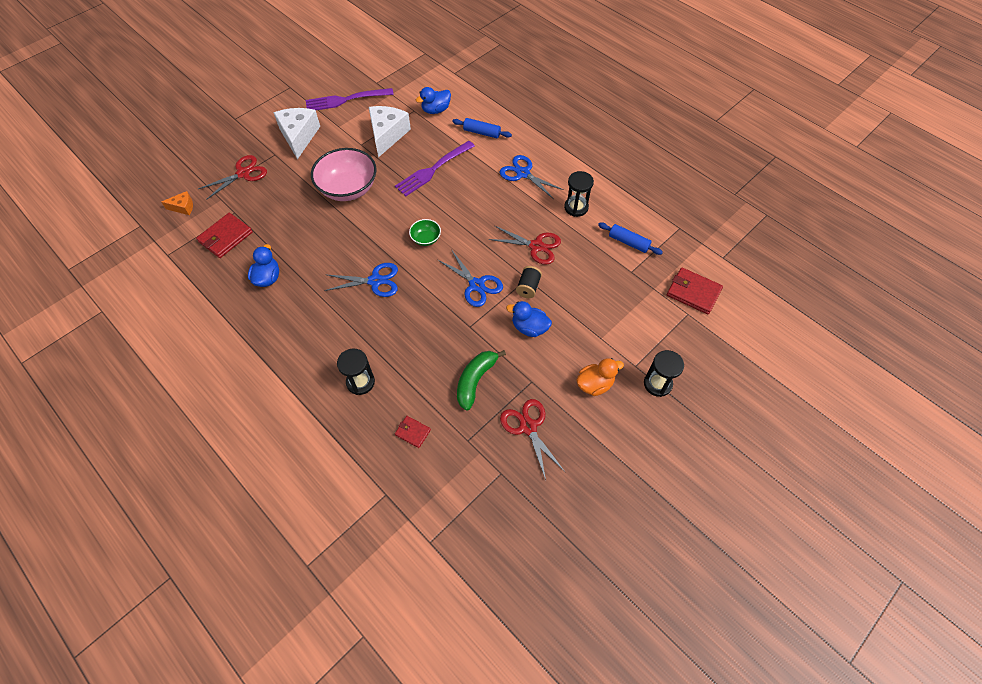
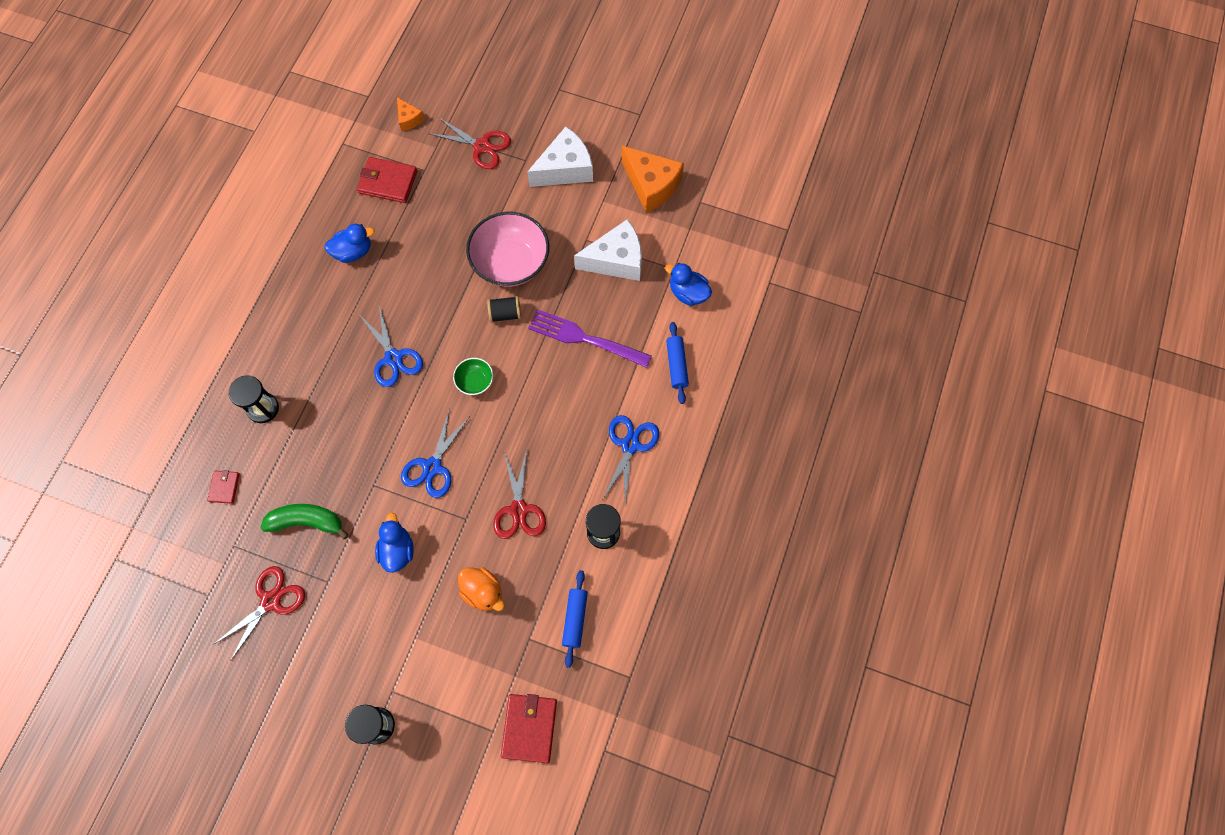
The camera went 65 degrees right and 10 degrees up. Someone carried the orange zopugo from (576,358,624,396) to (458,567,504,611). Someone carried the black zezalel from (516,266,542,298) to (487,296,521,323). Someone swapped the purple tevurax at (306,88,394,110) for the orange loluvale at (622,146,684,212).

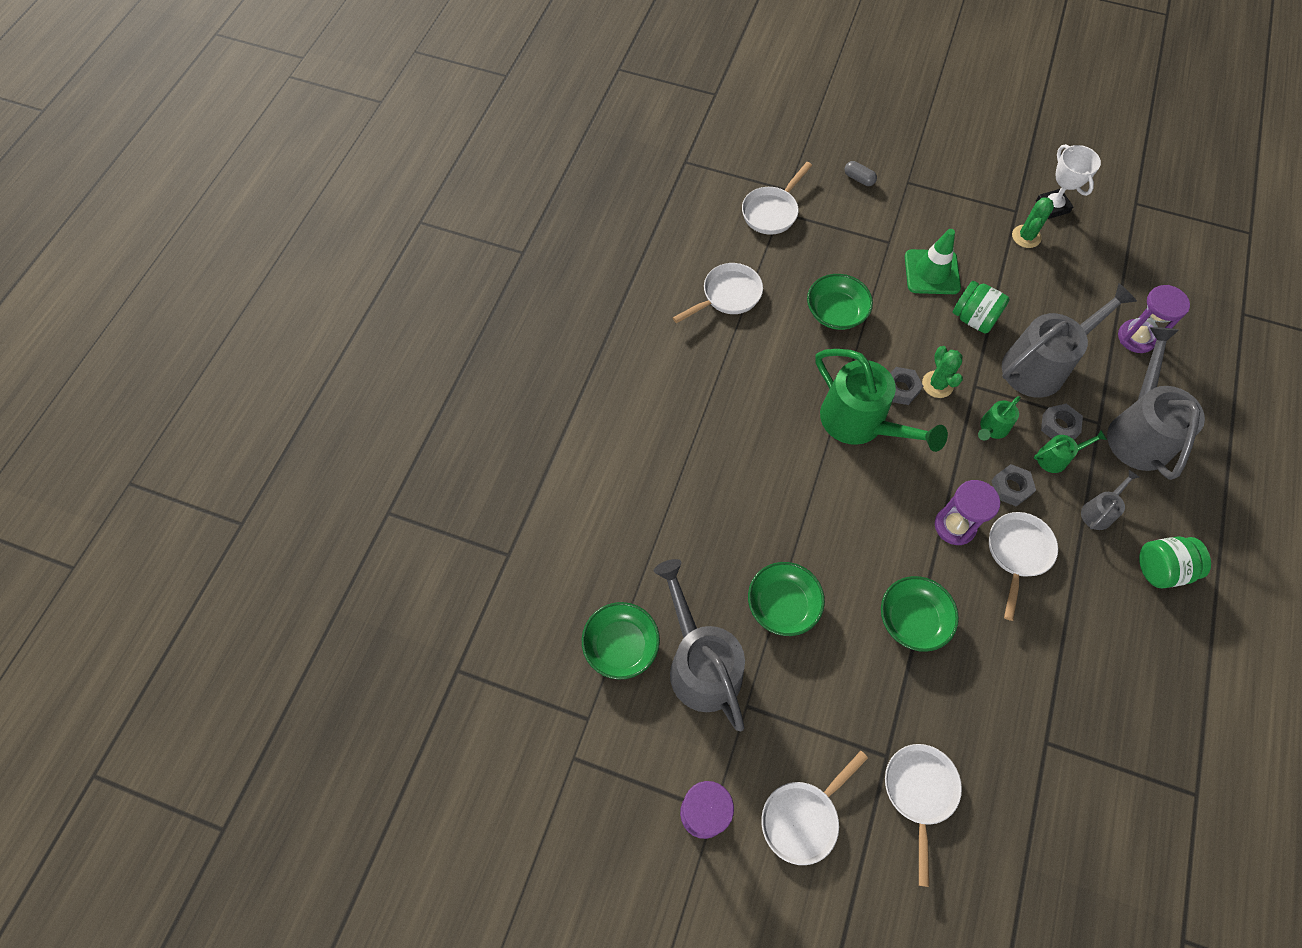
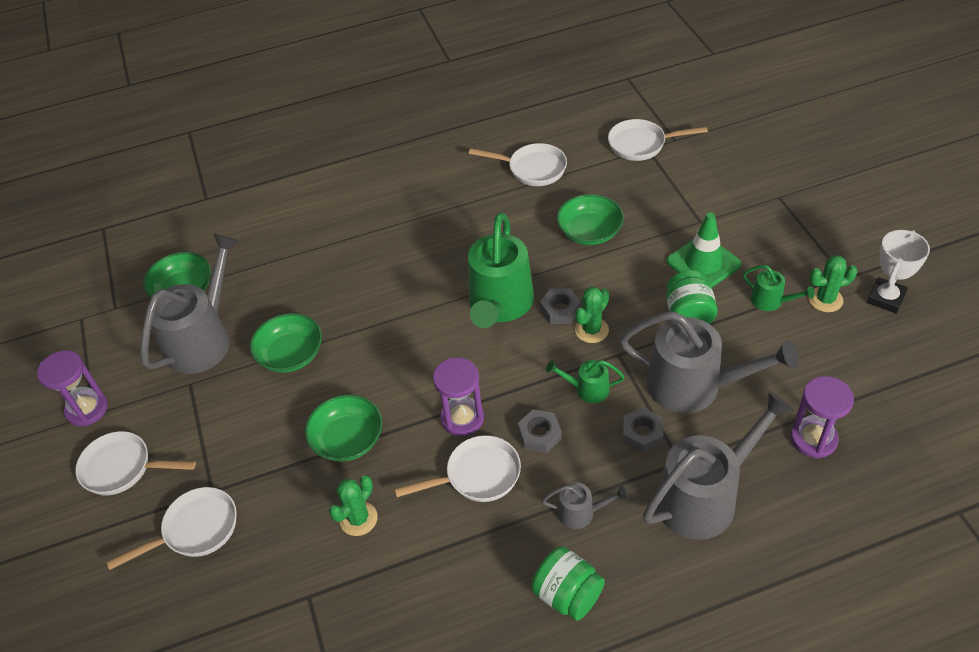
The camera went 55 degrees right and 15 degrees down. Someone put down the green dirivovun at (329,475,378,536). Someone carried the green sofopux from (1034,430,1107,473) to (743,265,815,311). Someone took away the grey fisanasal at (844,161,877,186).

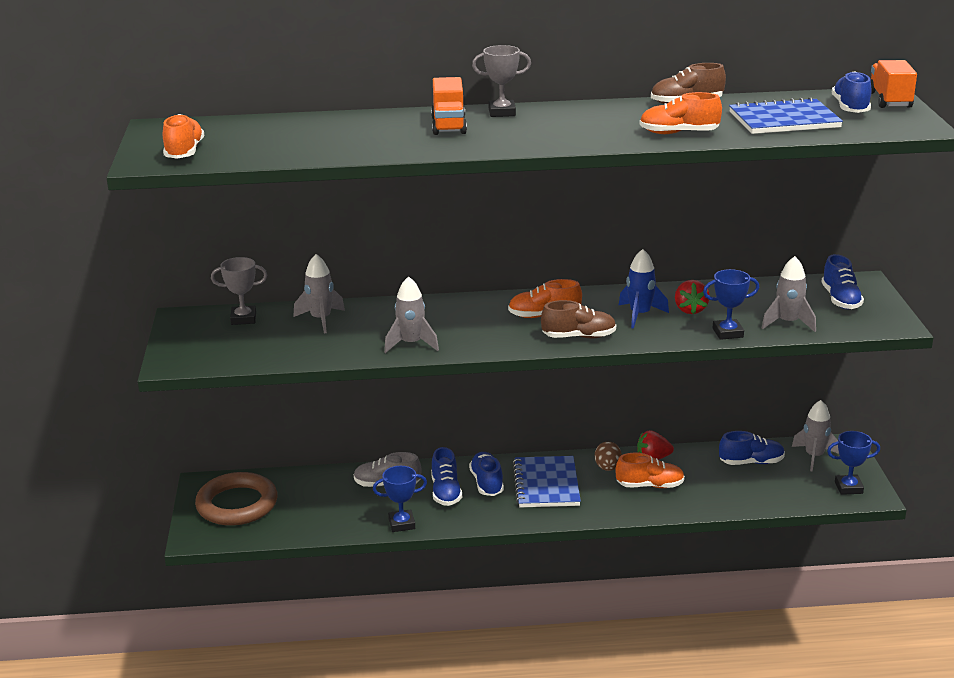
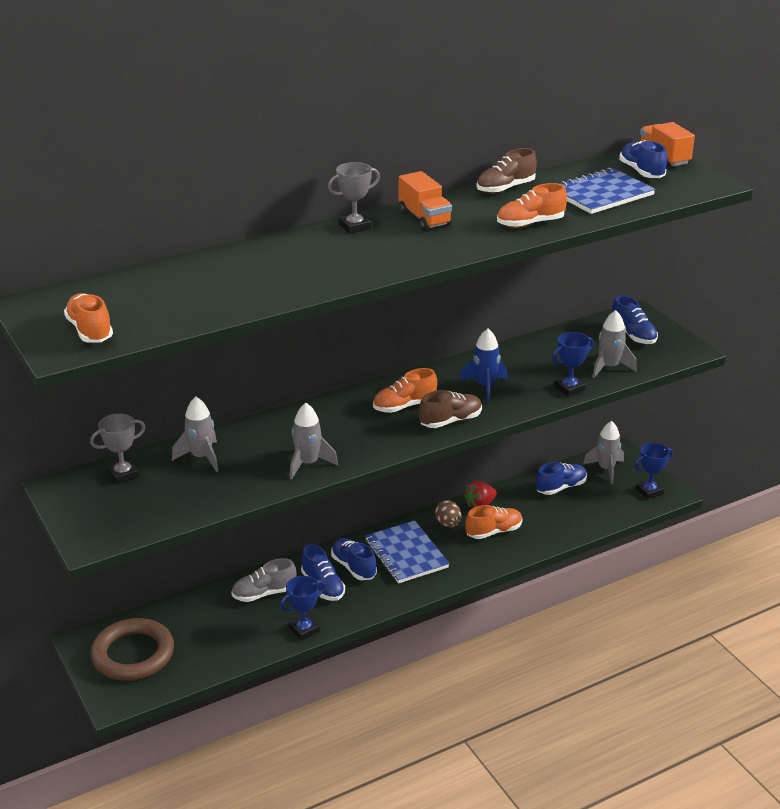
The camera went 25 degrees left and 5 degrees up. Someone carried the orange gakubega from (431,77,467,135) to (399,171,452,231). Someone took away the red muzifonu at (675,280,710,314).

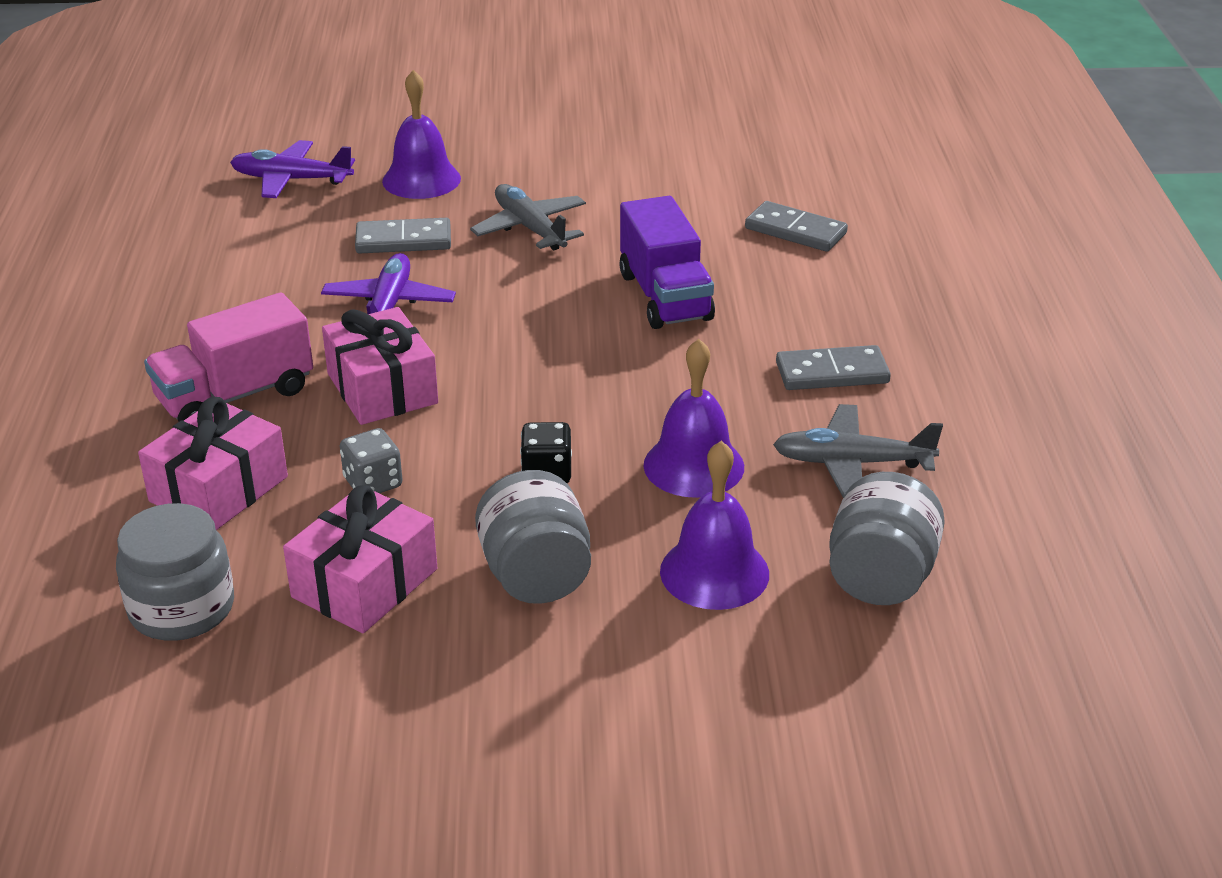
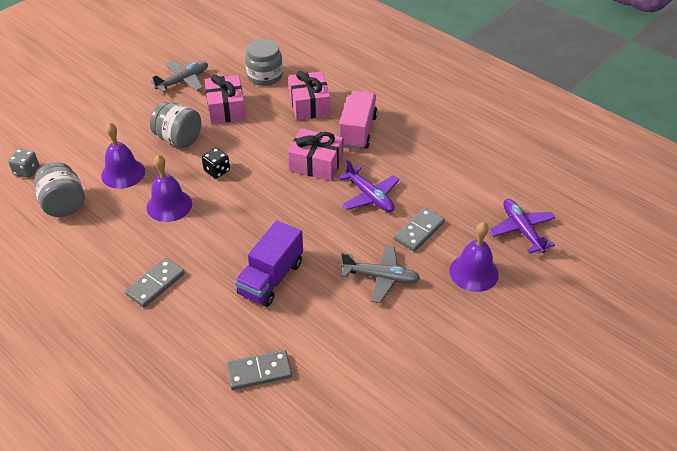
The camera went 135 degrees right and 10 degrees up. Someone carried the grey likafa from (340,428,403,493) to (8,149,39,178). Someone carried the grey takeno from (773,404,943,498) to (151,61,208,93). Someone rotated the purple gakubega at (620,196,715,329) by 90 degrees counterclockwise. Someone rotated the purple takeno at (230,140,355,198) by 75 degrees counterclockwise.

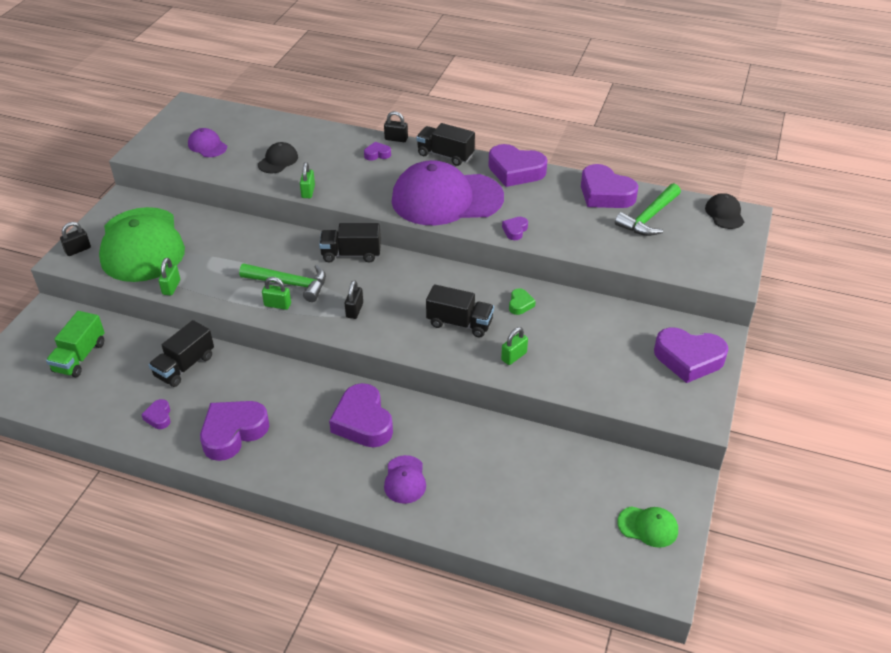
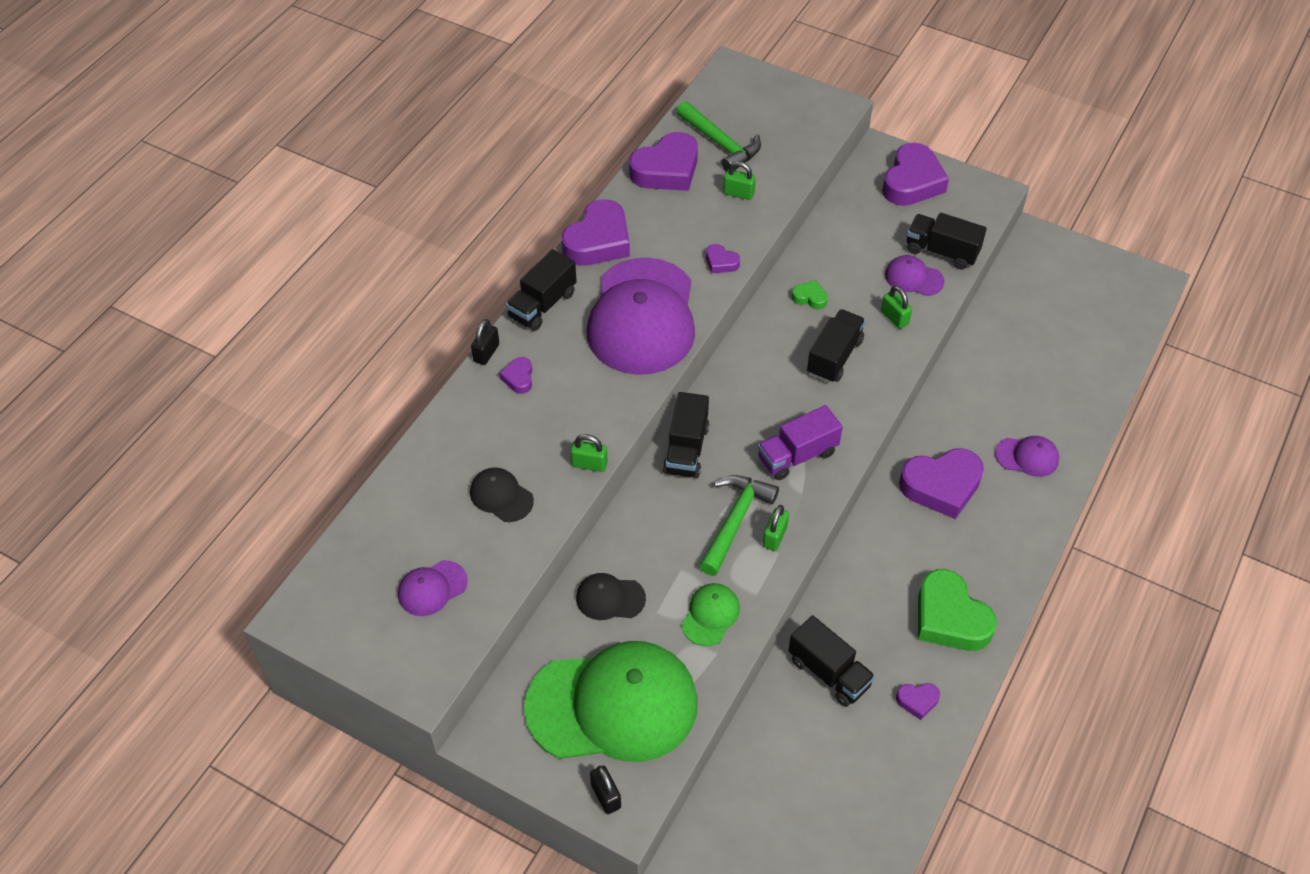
The camera went 80 degrees left and 10 degrees up. Someone carried the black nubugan from (705,193,745,229) to (576,573,646,620). Someone carried the green nubugan from (617,506,678,548) to (682,583,740,646). Someone carried the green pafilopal from (158,258,180,296) to (723,161,756,200). Someone swapped the black pafilopal at (345,280,363,319) for the purple gakubega at (758,405,843,480). Someone put down the purple nubugan at (885,255,945,296). Someone put down the black gakubega at (907,213,987,270). Someone repainted the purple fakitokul at (200,401,269,461), which became the green fakitokul at (918,569,997,651). Someone took away the green gakubega at (46,311,105,377).

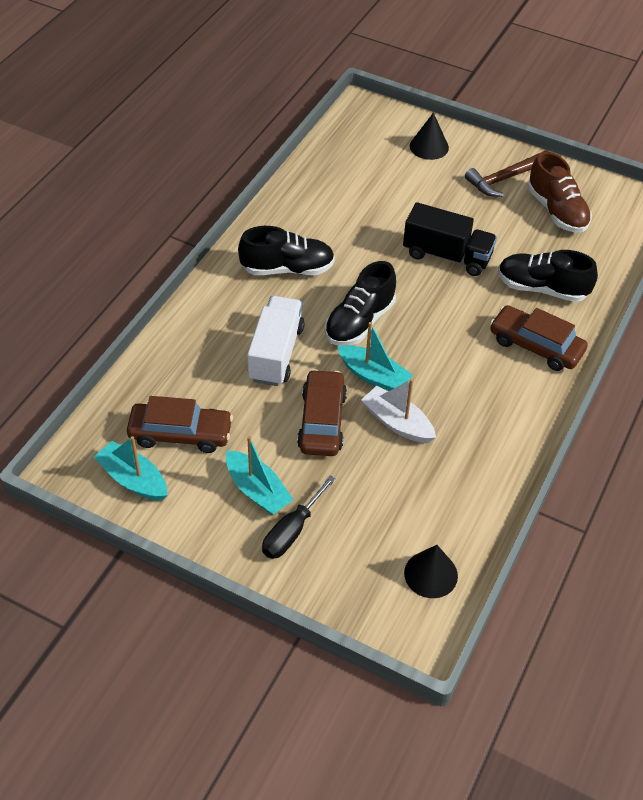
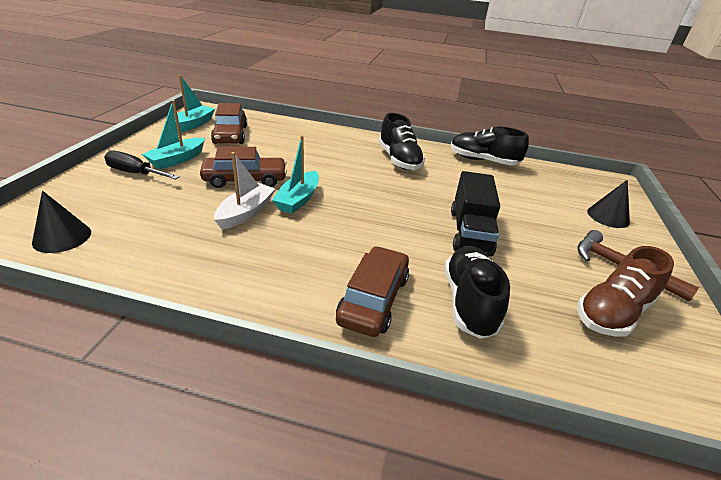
The camera went 75 degrees right and 15 degrees down. Someone carried the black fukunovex from (325,261,396,346) to (451,126,529,166). Someone took away the white gakubega at (247,296,305,386).

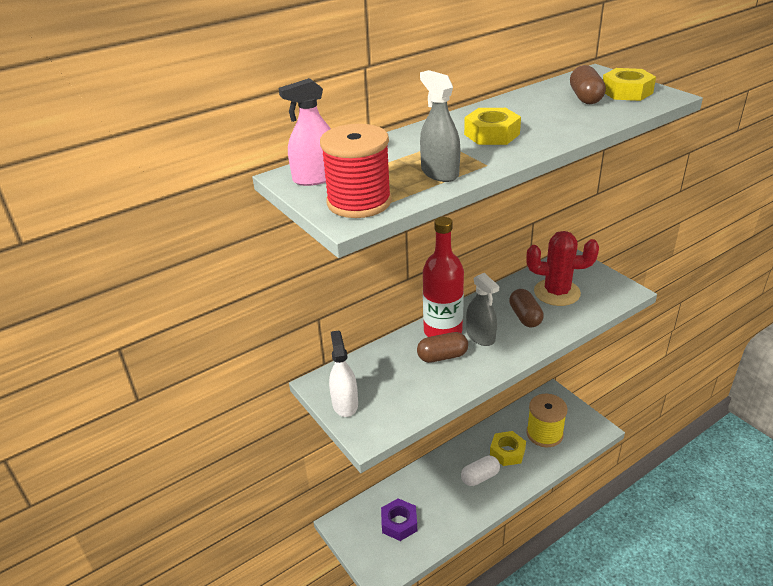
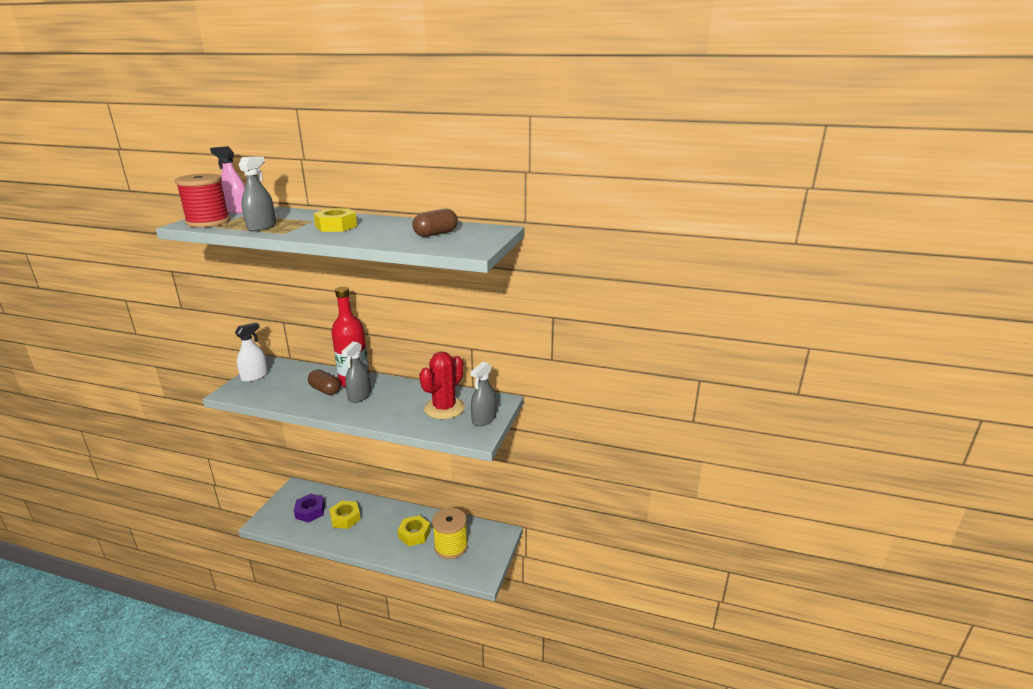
The camera went 50 degrees right and 10 degrees down. Someone carried the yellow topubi from (603,68,656,101) to (329,501,361,529). Someone rotated the red dirivovun at (526,231,599,306) by 60 degrees clockwise. Someone put down the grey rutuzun at (470,362,497,426). Someone took away the white fisanasal at (461,456,500,486). Someone took away the brown fisanasal at (509,289,544,328).

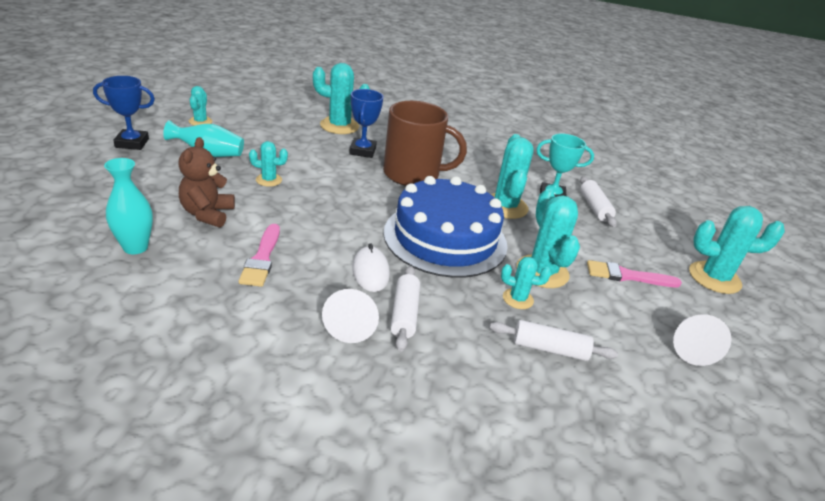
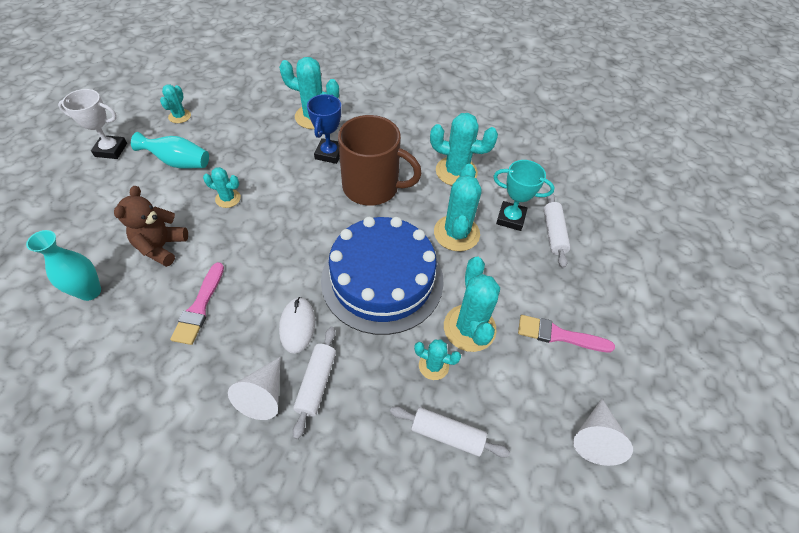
The camera went 10 degrees right and 20 degrees up. Someone repainted the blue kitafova at (93,76,155,150), which became the white kitafova at (58,89,127,159). Someone carried the turquoise dirivovun from (689,206,785,294) to (430,113,498,186).

